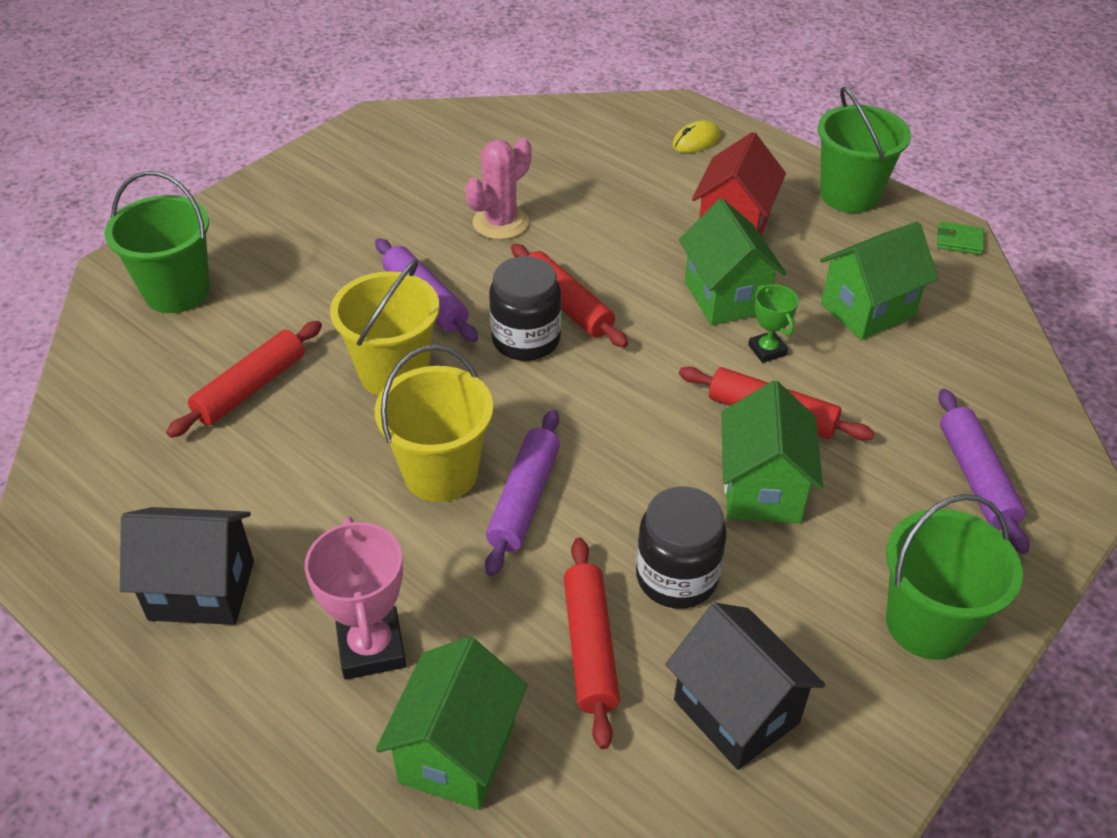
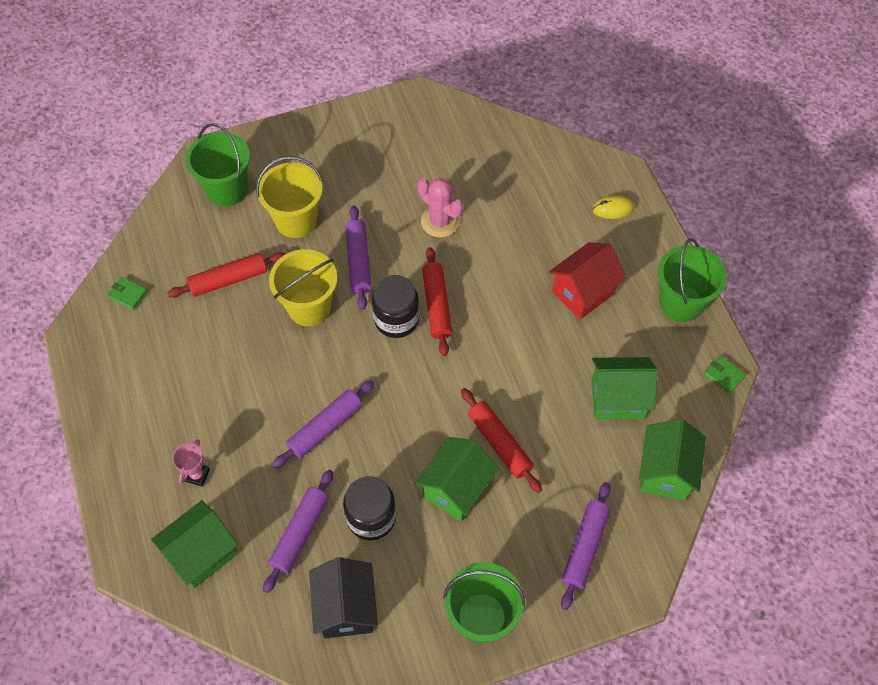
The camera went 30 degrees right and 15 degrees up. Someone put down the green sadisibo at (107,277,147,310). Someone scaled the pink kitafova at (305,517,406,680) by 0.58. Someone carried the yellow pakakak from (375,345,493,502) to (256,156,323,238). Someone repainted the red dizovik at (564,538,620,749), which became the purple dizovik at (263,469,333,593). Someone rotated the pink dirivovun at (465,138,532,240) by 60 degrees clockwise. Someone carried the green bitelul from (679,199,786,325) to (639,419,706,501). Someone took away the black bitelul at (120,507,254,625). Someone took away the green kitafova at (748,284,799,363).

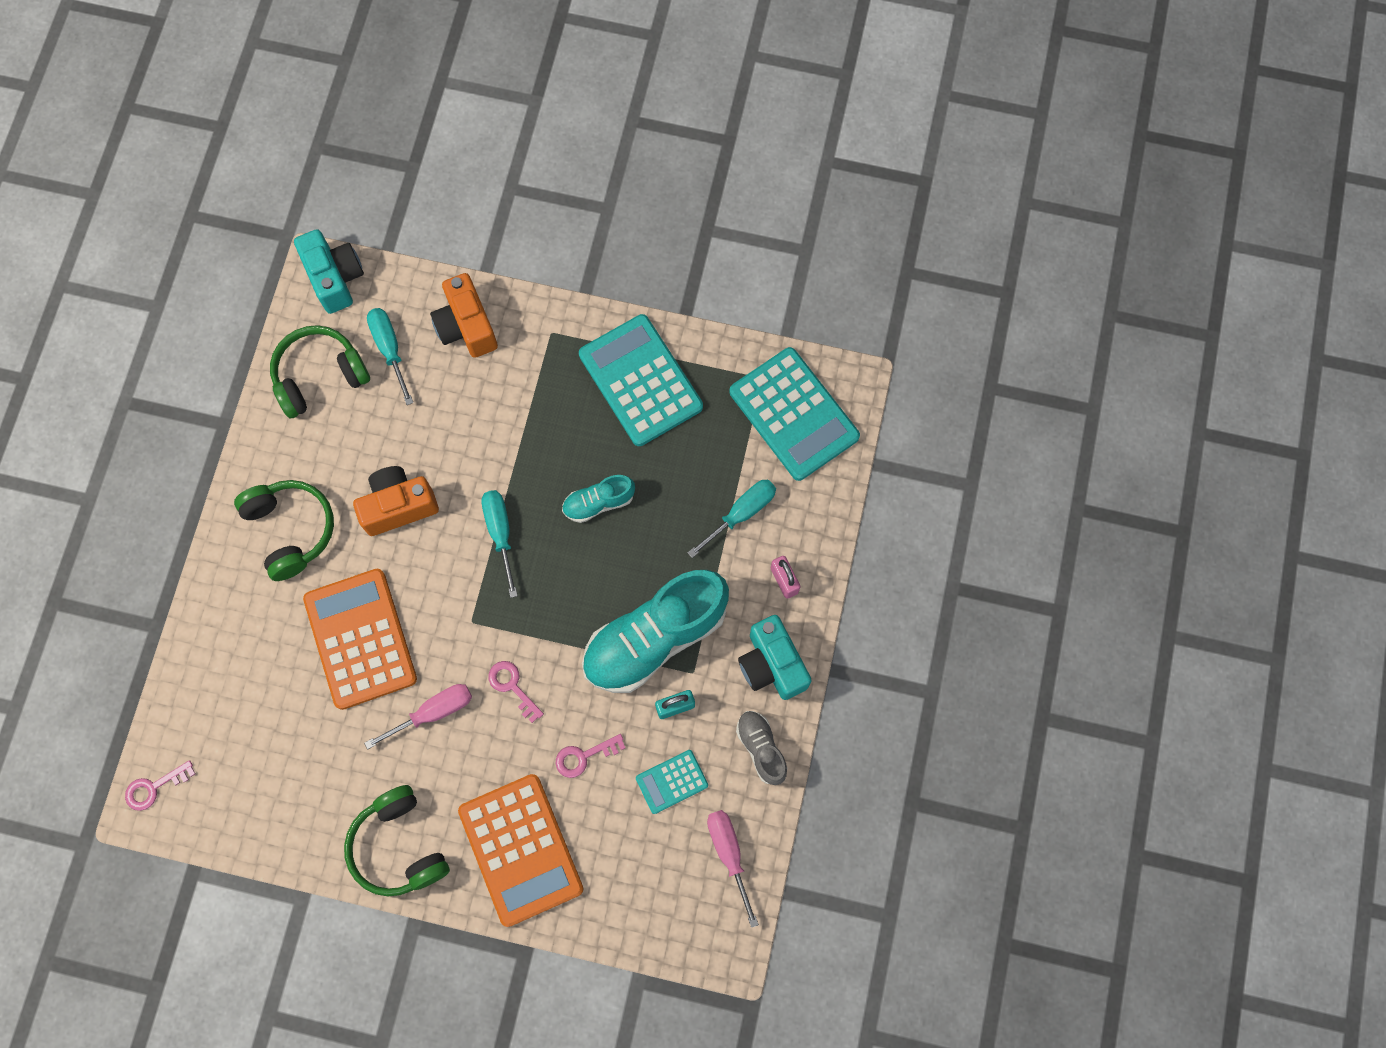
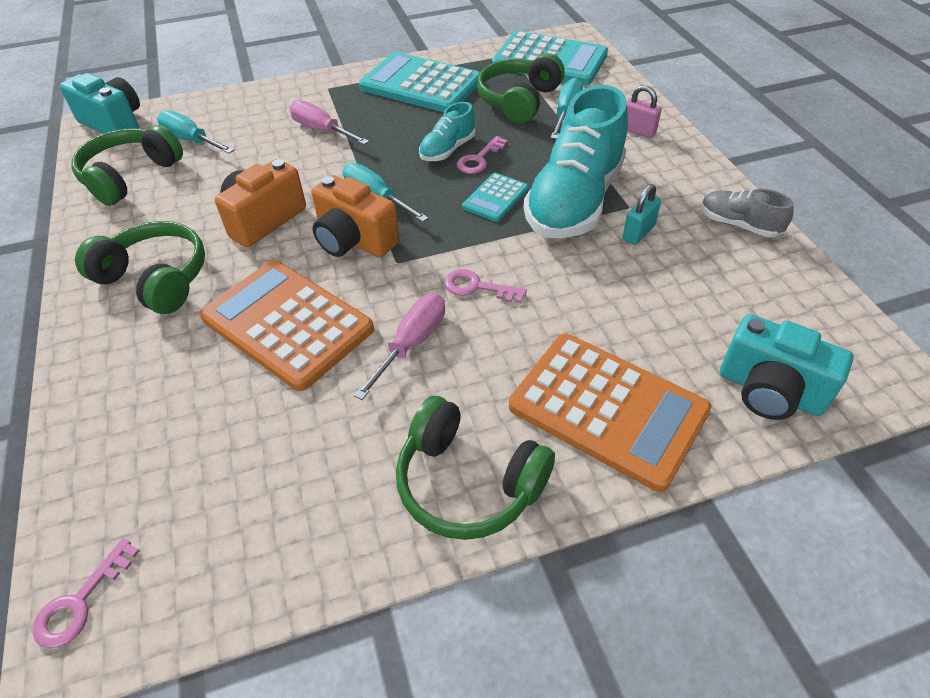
The camera went 30 degrees left and 25 degrees down. Someone carried the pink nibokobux from (707,810,759,928) to (289,100,369,145). Someone carried the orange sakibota from (430,273,498,358) to (311,175,399,258). Someone carried the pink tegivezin from (555,734,626,778) to (457,136,508,174). Someone carried the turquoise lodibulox from (636,750,708,814) to (462,173,528,222). Someone put down the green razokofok at (477,53,565,124). Someone carried the turquoise sakibota from (738,615,812,700) to (720,314,854,420).

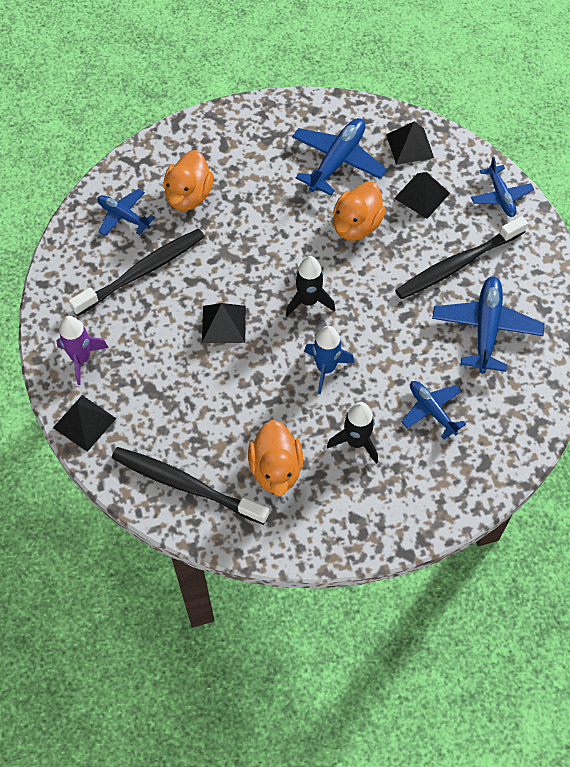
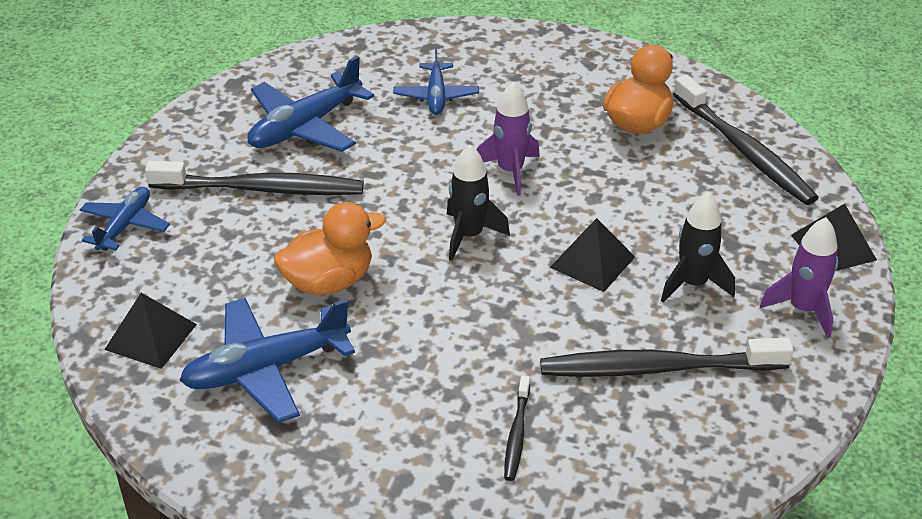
The camera went 145 degrees left and 20 degrees down. Someone repainted the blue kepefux at (304,326,354,394), which became the purple kepefux at (476,81,540,196). Someone swapped the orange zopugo at (163,150,213,211) for the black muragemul at (504,376,530,481). Someone carried the black kepefux from (327,402,378,464) to (661,192,735,302). Someone took away the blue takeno at (97,189,155,236). Someone took away the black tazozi at (394,172,450,219).

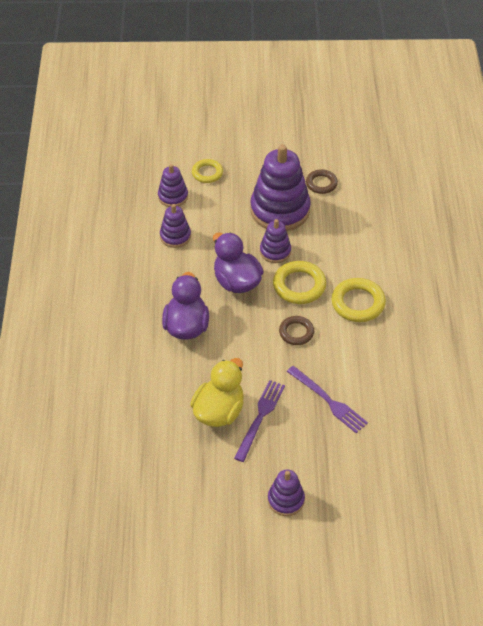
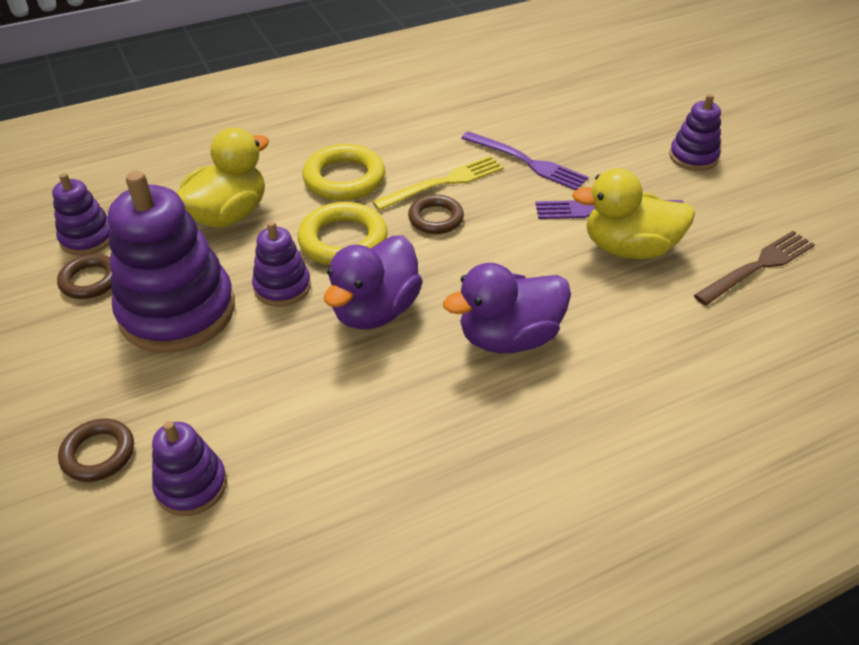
The camera went 115 degrees left and 5 degrees down. Someone carried the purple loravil from (160,204,191,248) to (52,173,111,256). Someone repainted the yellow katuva at (192,159,223,183), which became the brown katuva at (58,419,134,482). Someone put down the yellow zopugo at (176,128,269,228). Someone put down the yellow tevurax at (373,156,504,211). Someone rotated the purple tevurax at (287,366,368,433) by 105 degrees clockwise. Someone put down the brown tevurax at (694,231,815,305).

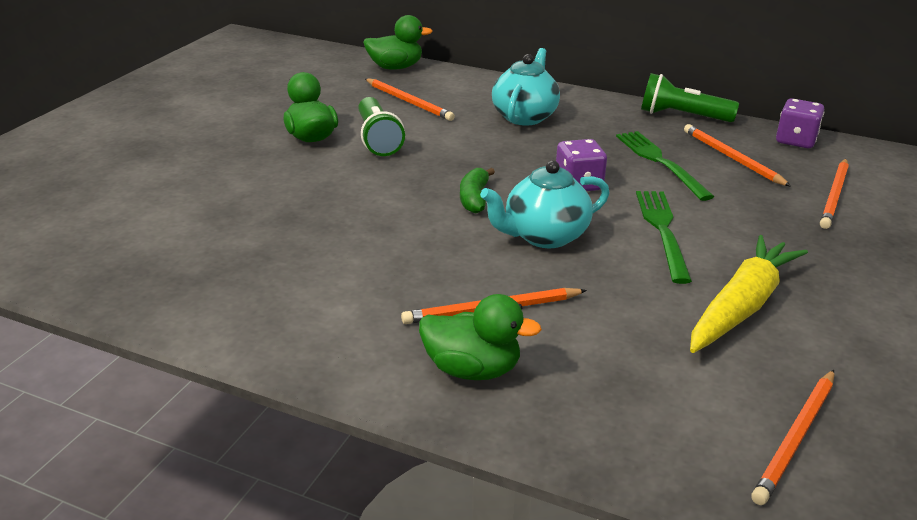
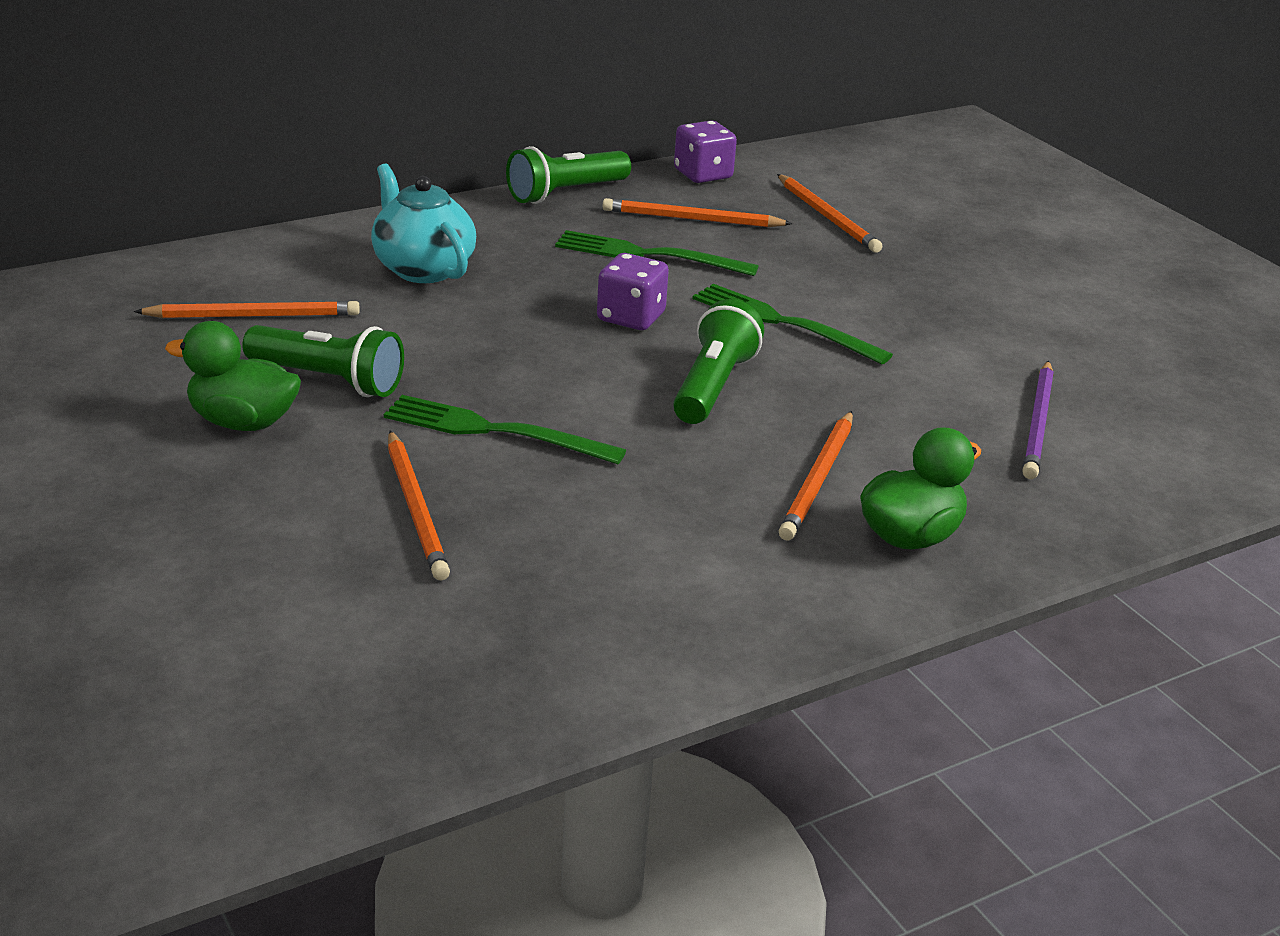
The camera went 55 degrees left and 0 degrees up. Someone put down the green tevurax at (384,395,626,464). Someone carried the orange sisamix from (751,370,834,505) to (388,431,450,580). Someone swapped the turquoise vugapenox at (480,160,610,248) for the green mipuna at (673,299,764,424). Someone put down the purple sisamix at (1022,361,1054,479). Someone took away the green zopugo at (363,15,433,70). Someone took away the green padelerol at (460,168,495,214). Someone took away the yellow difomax at (690,235,808,353).

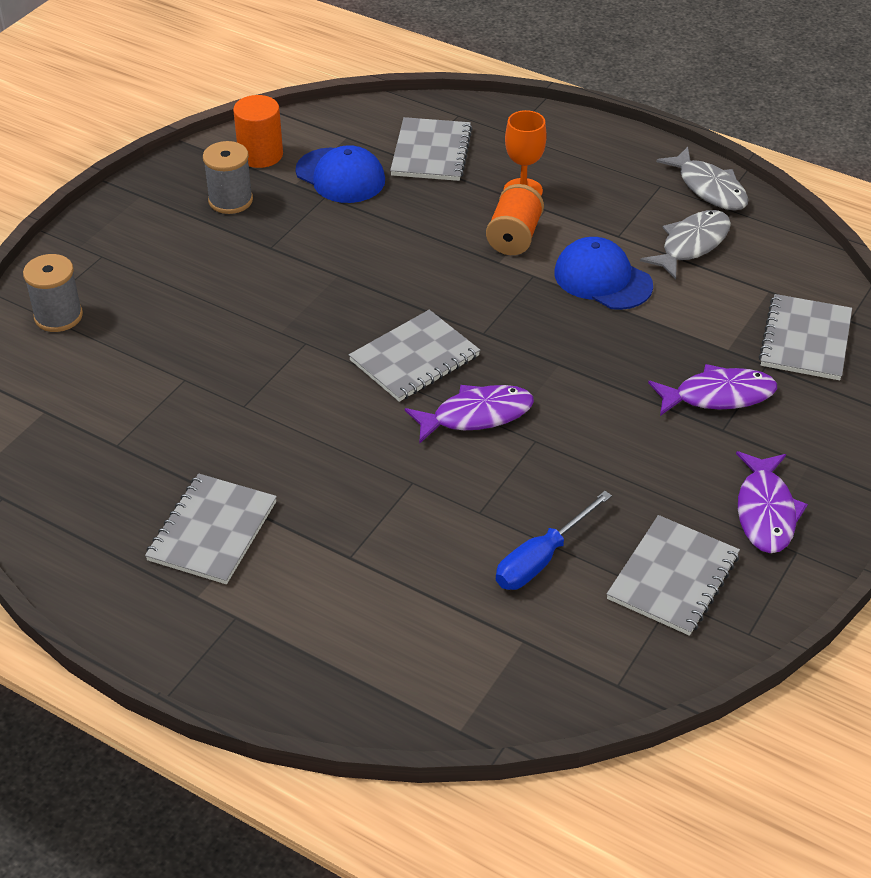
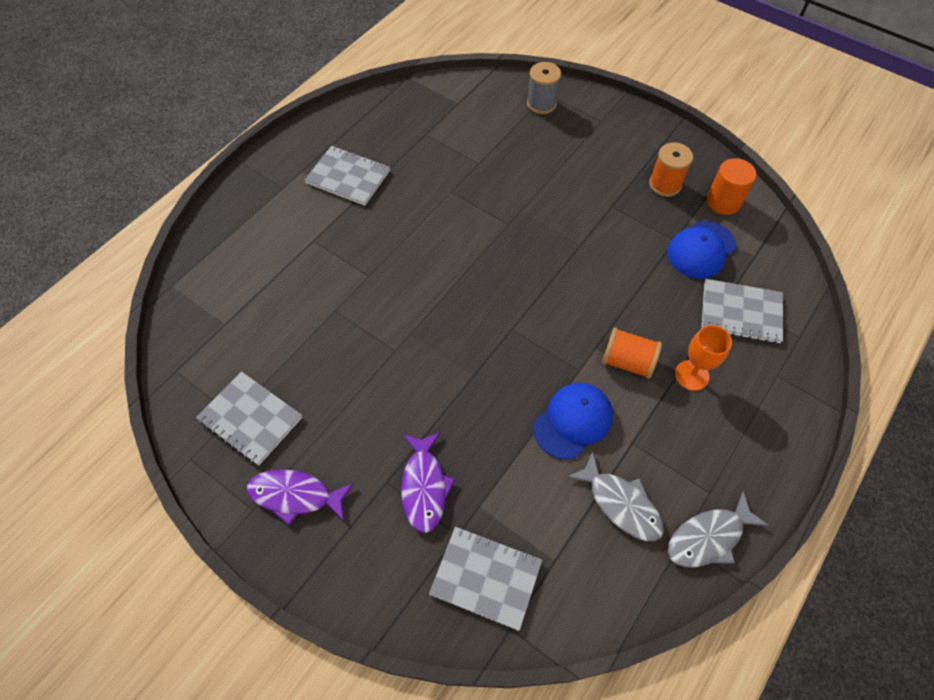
The camera went 95 degrees right and 15 degrees up. Someone repainted the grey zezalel at (203,141,253,214), which became the orange zezalel at (649,142,693,197). Someone took away the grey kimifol at (349,310,480,402). Someone took away the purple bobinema at (405,385,534,443). Someone took away the blue nibokobux at (496,491,612,590).

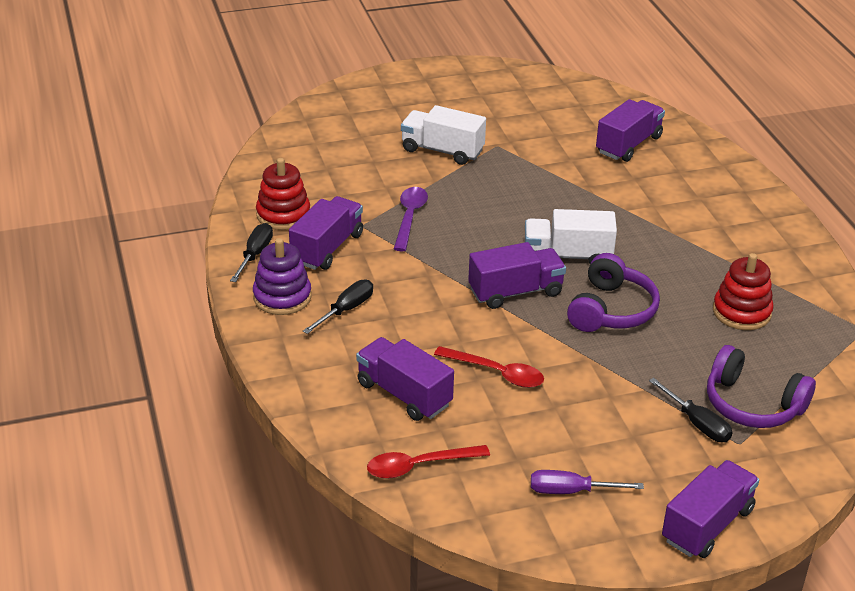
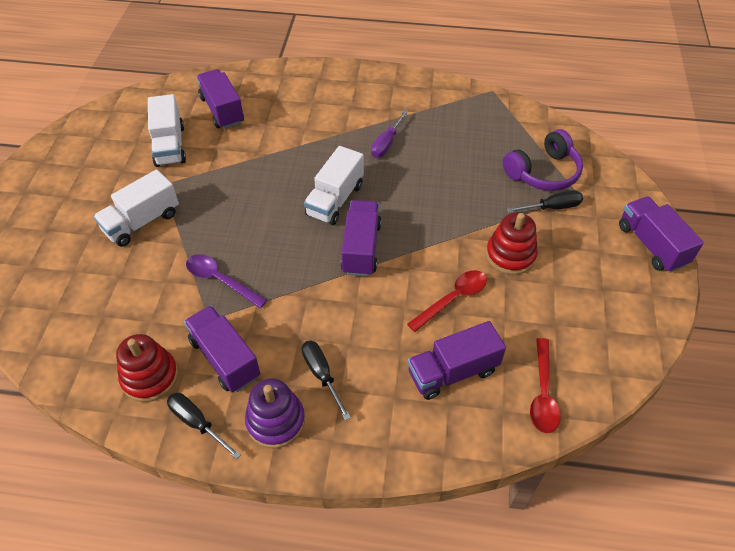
The camera went 65 degrees left and 15 degrees up. Someone put down the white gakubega at (148,94,186,167). Someone carried the purple nibokobux from (531,470,644,494) to (371,110,408,158). Someone carried the red loravil from (713,253,774,330) to (486,213,538,275). Someone took away the purple razokofok at (567,253,660,332).

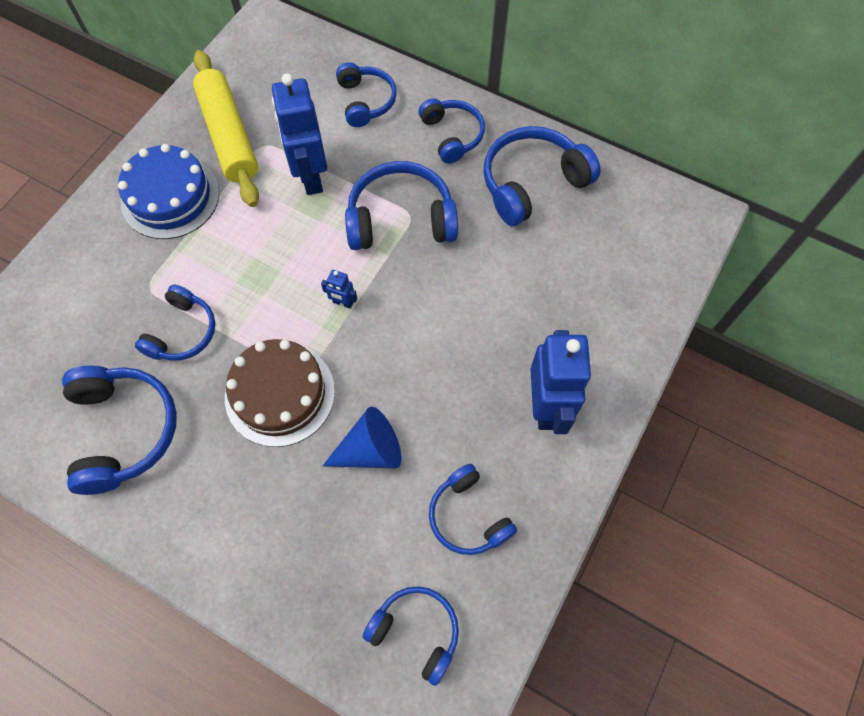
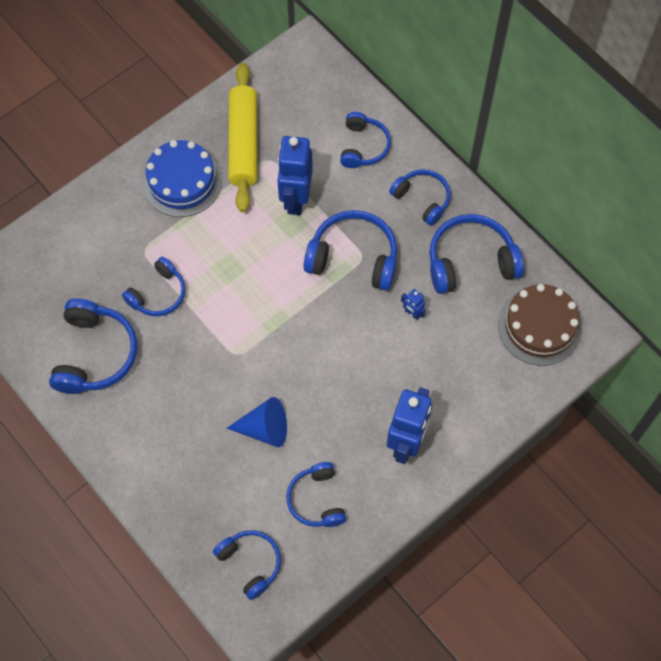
The camera went 20 degrees right and 0 degrees up. Someone rotated the blue razokofok at (418,98,485,164) by 45 degrees counterclockwise. Someone carried the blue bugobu from (321,270,357,309) to (401,289,426,320). Someone carried the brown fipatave from (225,339,335,447) to (498,284,582,366).

